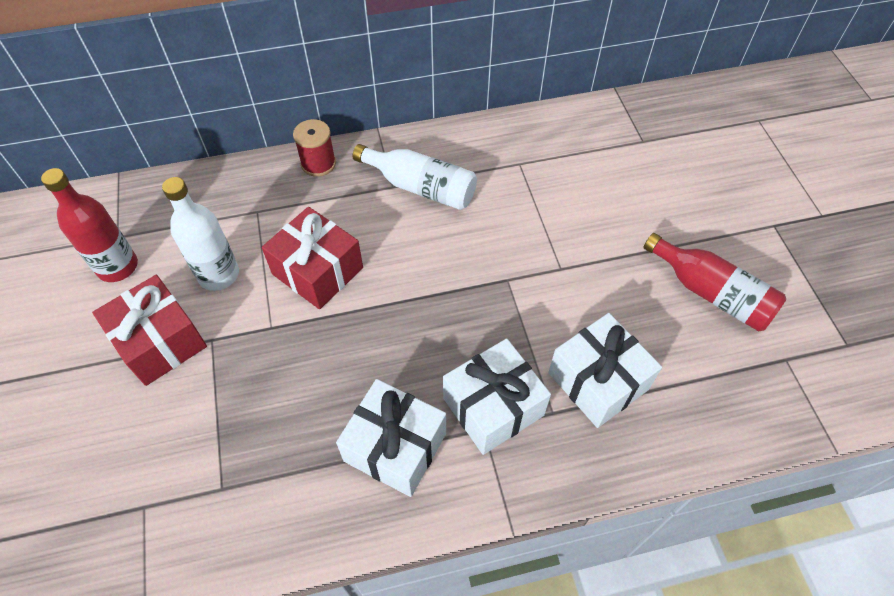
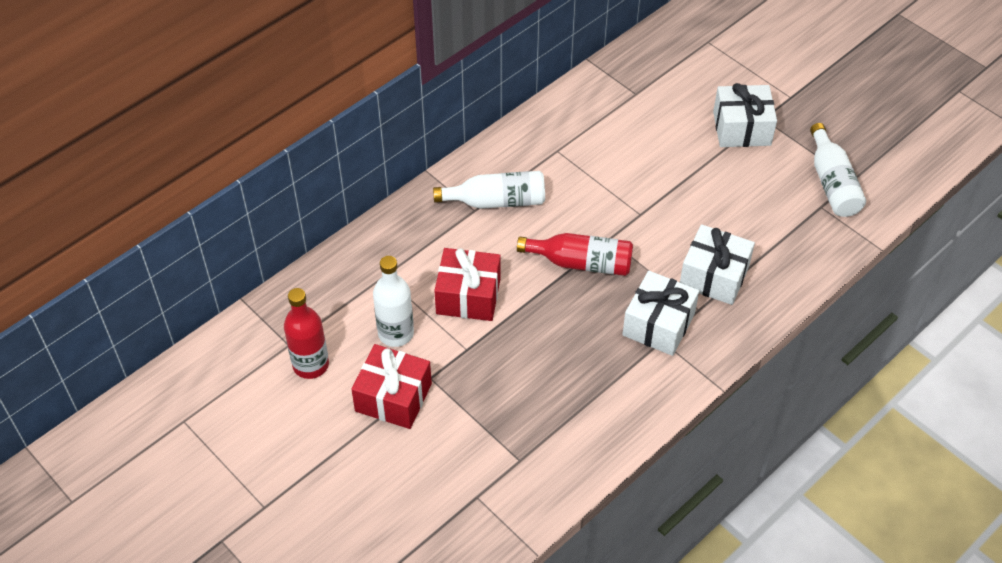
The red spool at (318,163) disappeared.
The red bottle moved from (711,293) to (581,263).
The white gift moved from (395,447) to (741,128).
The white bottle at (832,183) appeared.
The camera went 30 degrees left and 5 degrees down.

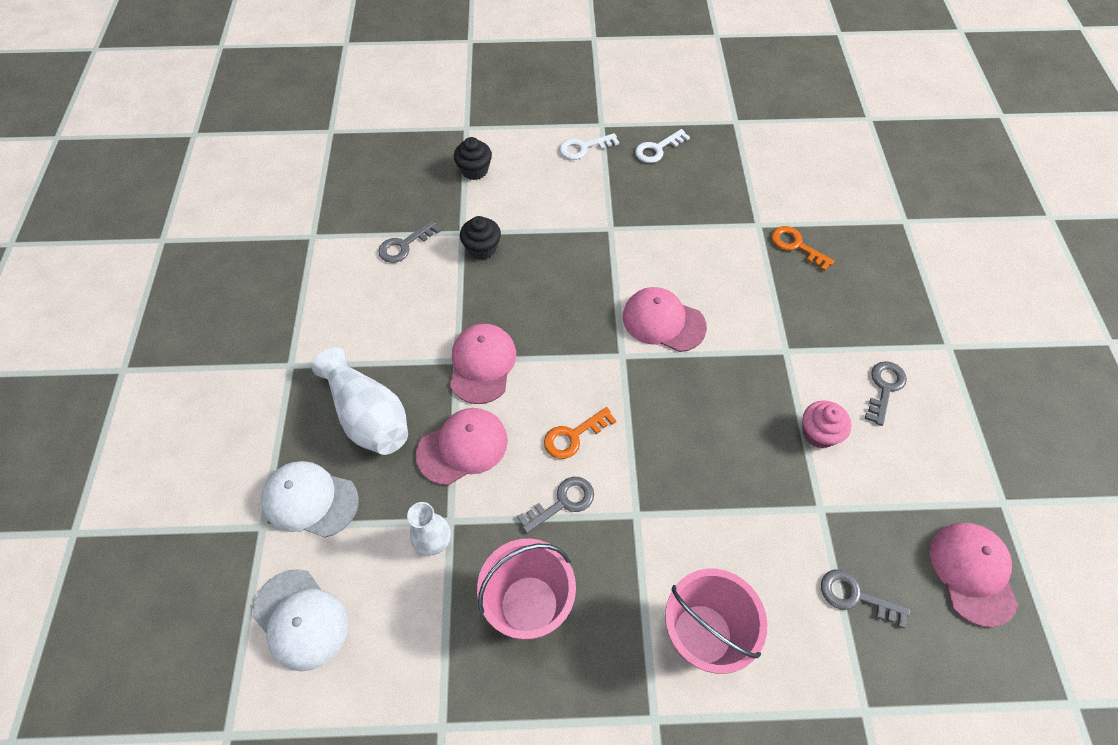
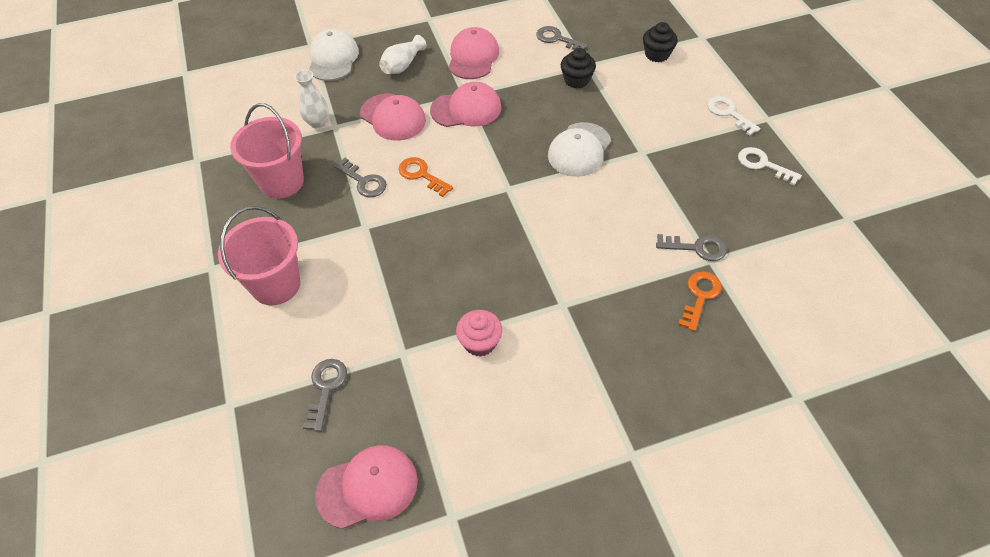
The pink cap moved from (663,321) to (473,57).
The white vase at (369,416) changed to 0.61 times the size.
The grey key moved from (884,388) to (697,248).
The white cap moved from (301,619) to (579,150).
The camera went 75 degrees right and 5 degrees down.

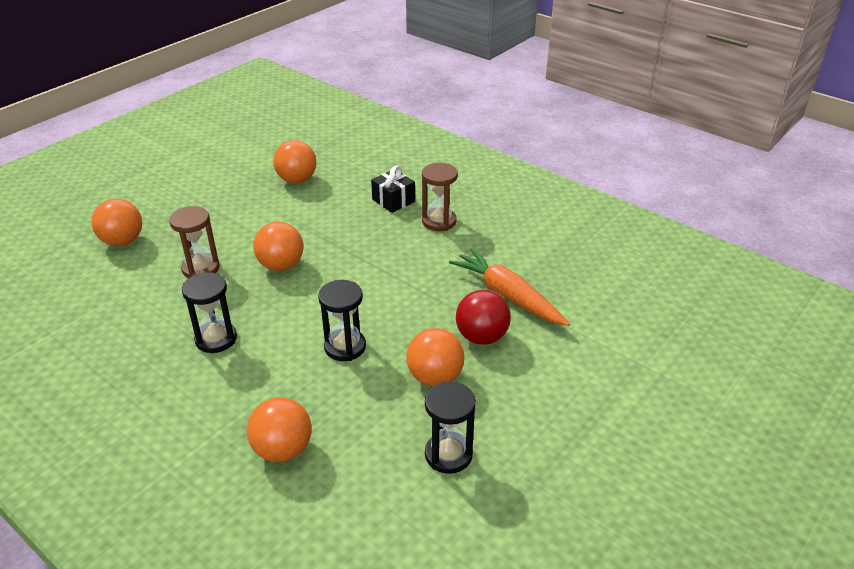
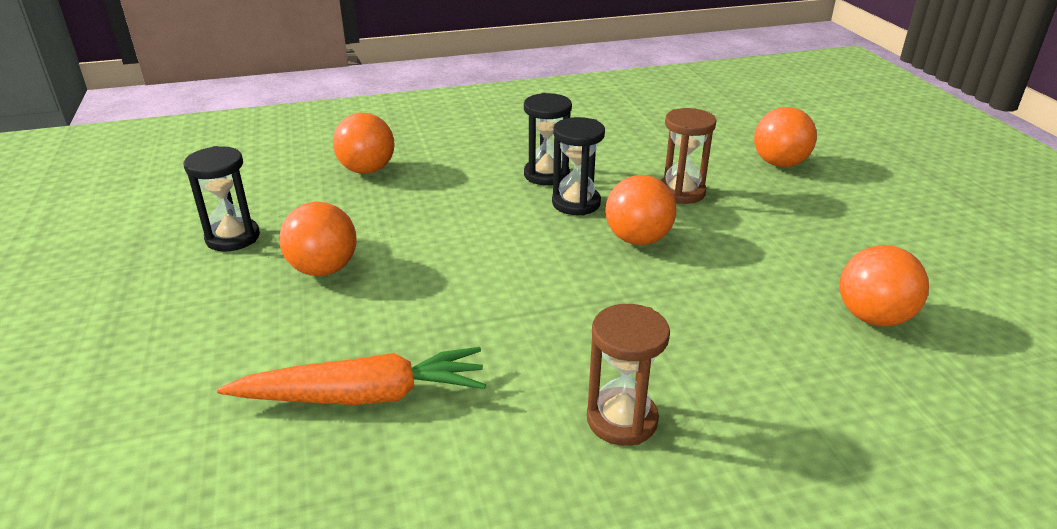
The black gift at (393,200) disappeared.
The black hourglass moved from (345,347) to (576,203).
The red ball at (481,337) disappeared.
The camera went 125 degrees right and 5 degrees down.

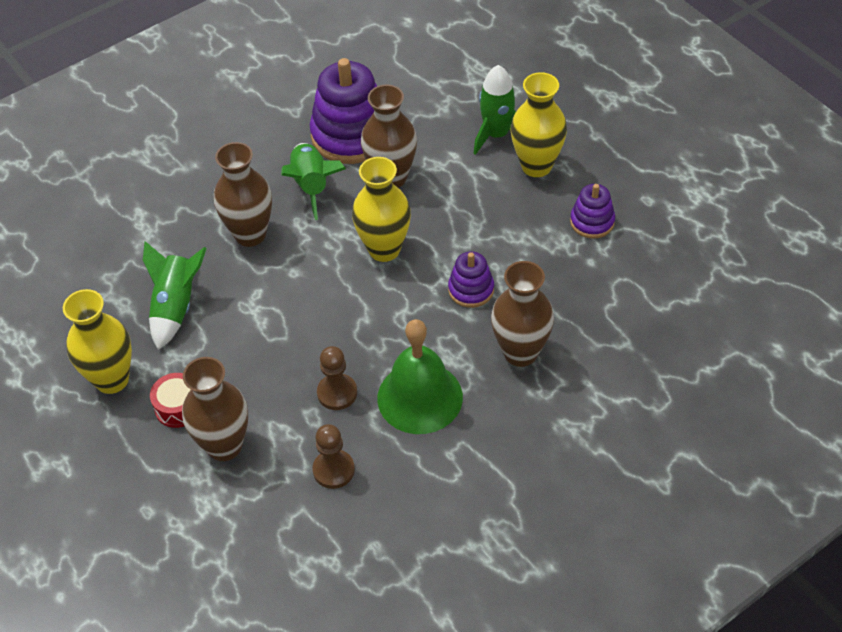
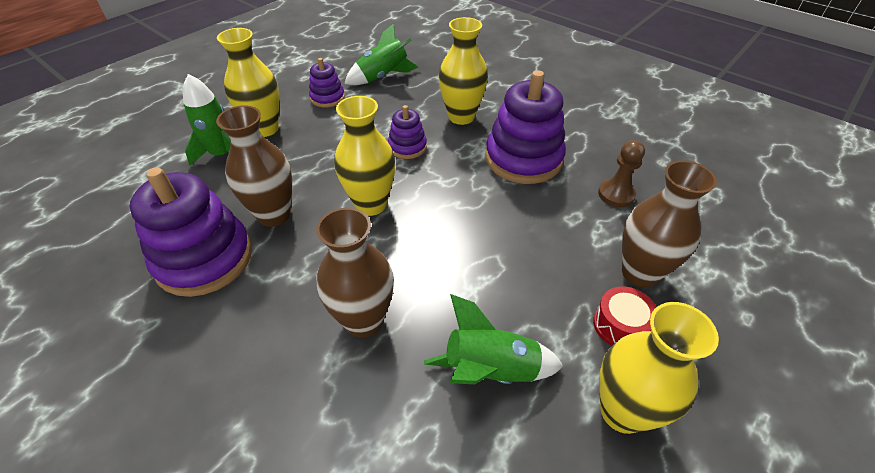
The green rocket moved from (311,186) to (382,77).
The brown vase at (520,353) became the yellow vase at (461,117).
The green bell at (420,397) was replaced by the purple stacking toy at (523,159).
The brown pawn at (337,393) disappeared.
The camera went 105 degrees left and 5 degrees down.

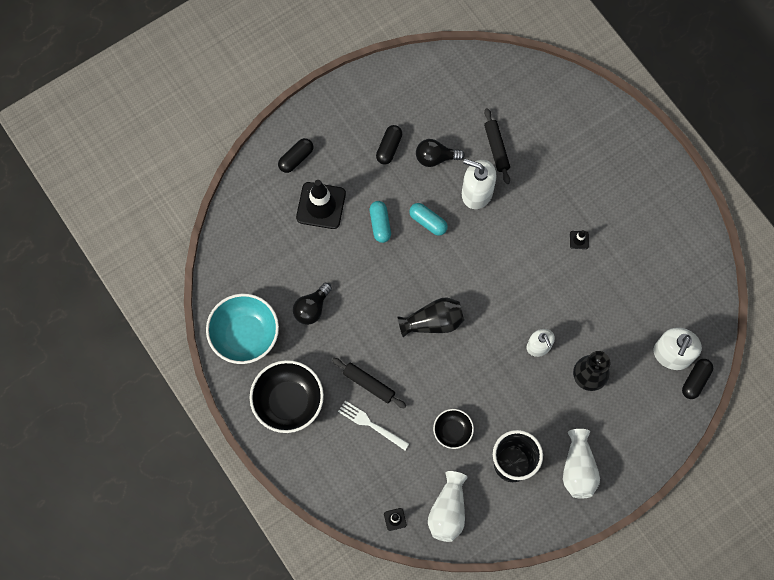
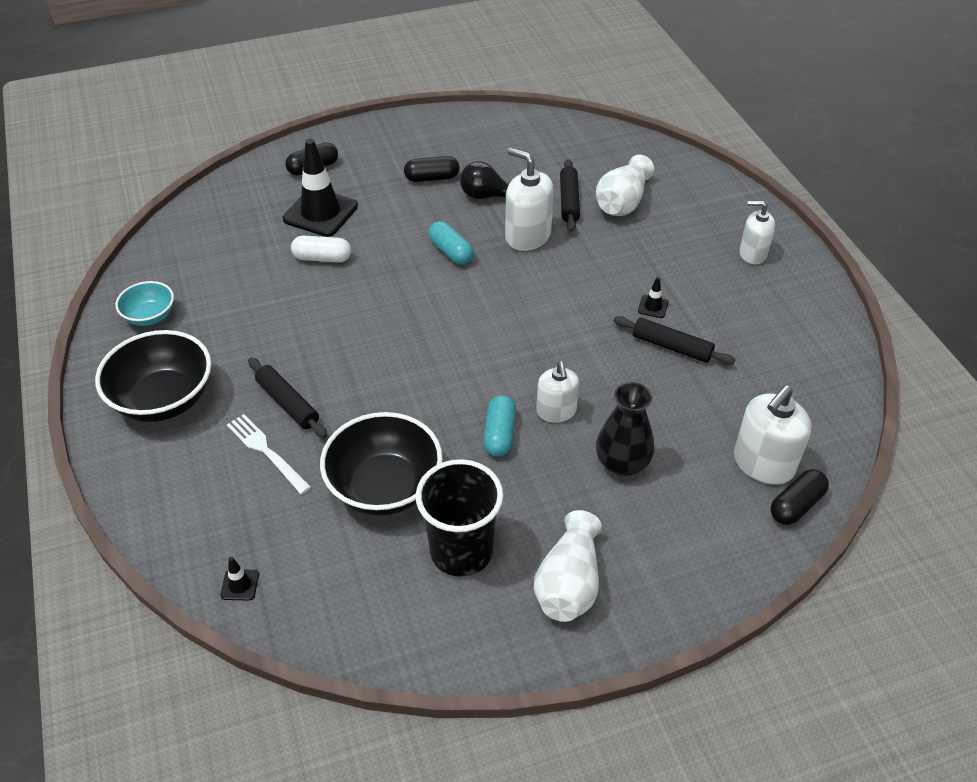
The black capsule at (389,148) turned 45 degrees clockwise.
The turquoise capsule moved from (380,224) to (499,434).
The black light bulb at (312,308) disappeared.
The turquoise bowl at (245,335) changed to 0.55 times the size.
The black vase at (433,322) disappeared.
The black bowl at (452,431) changed to 1.82 times the size.
The white vase moved from (448,511) to (622,202).
The white soap dispenser at (752,254) appeared.
The white capsule at (322,258) appeared.
The black rolling pin at (672,347) appeared.
The camera went 15 degrees right and 25 degrees down.

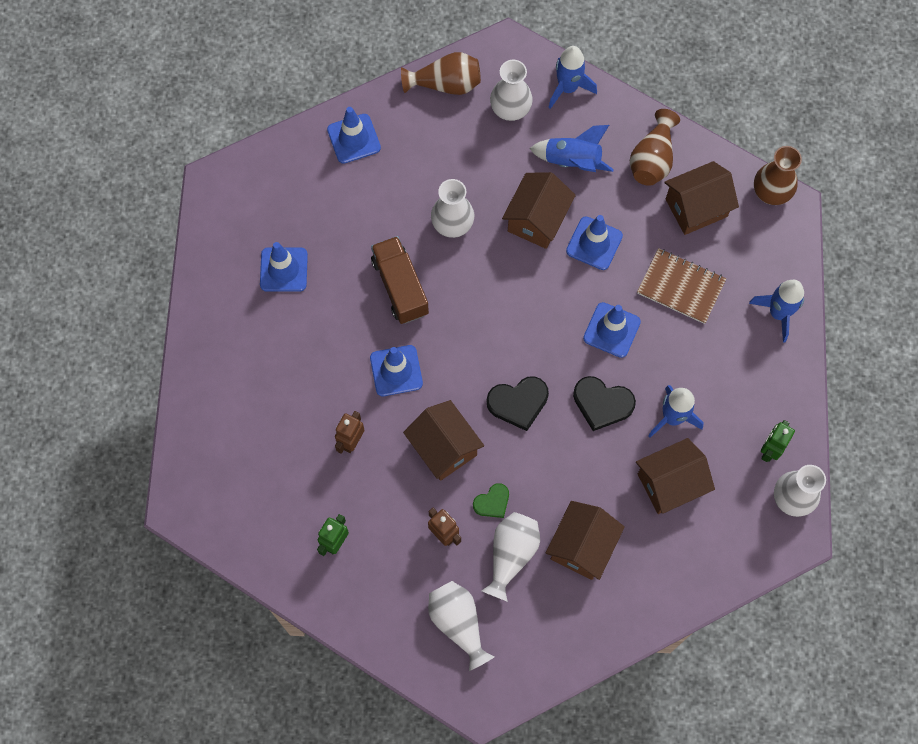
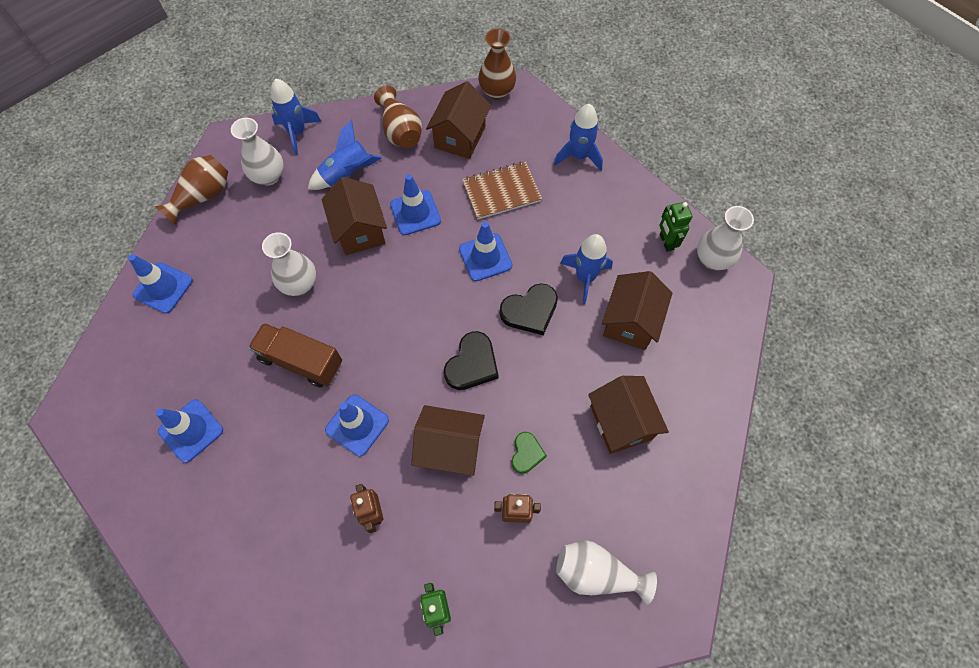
The white vase at (511,555) disappeared.
The camera went 45 degrees left and 5 degrees down.

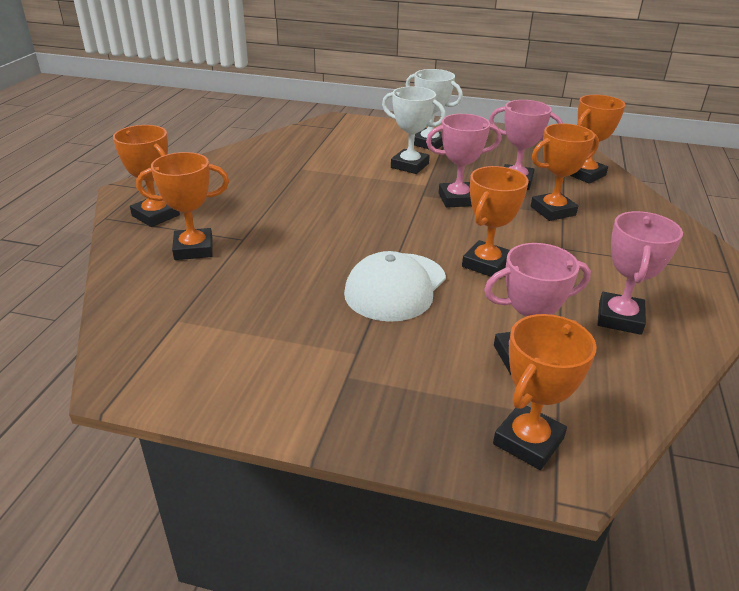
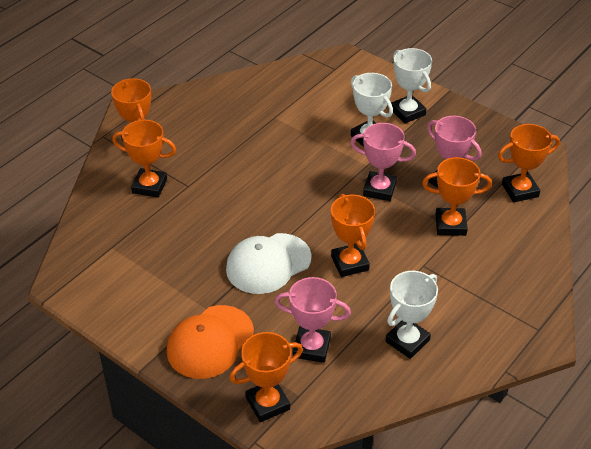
The orange trophy at (486,264) turned 75 degrees counterclockwise.
The pink trophy at (619,318) became the white trophy at (407,341).
The orange cap at (210,342) appeared.
The camera went 25 degrees right and 10 degrees up.

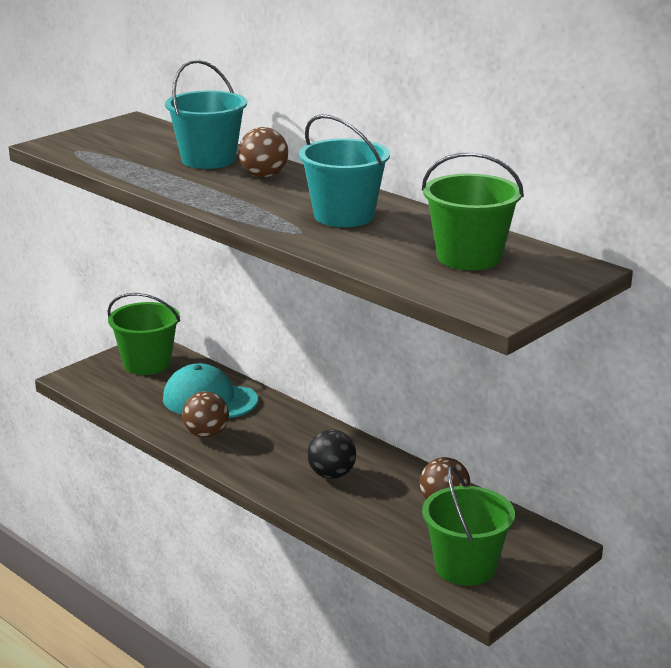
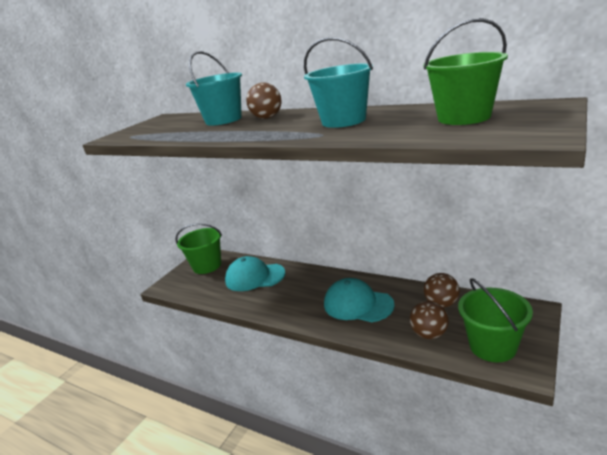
The brown ball moved from (206,434) to (429,334).
The black ball at (331,474) was replaced by the turquoise cap at (358,304).
The camera went 10 degrees left and 0 degrees up.

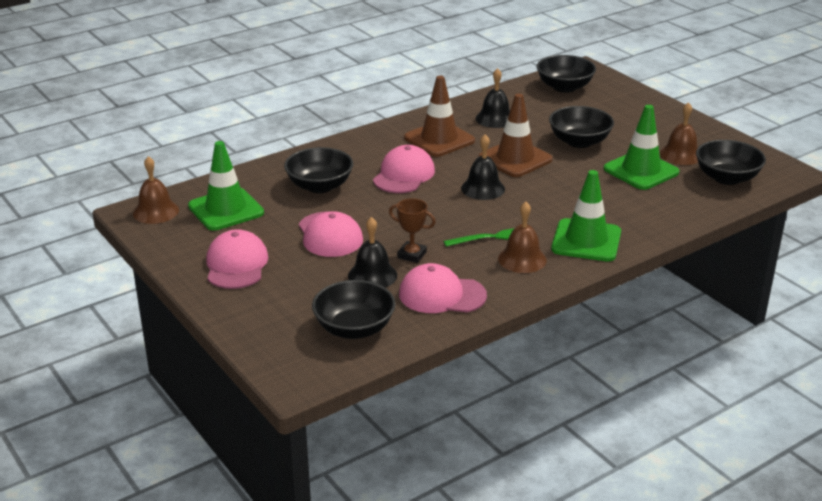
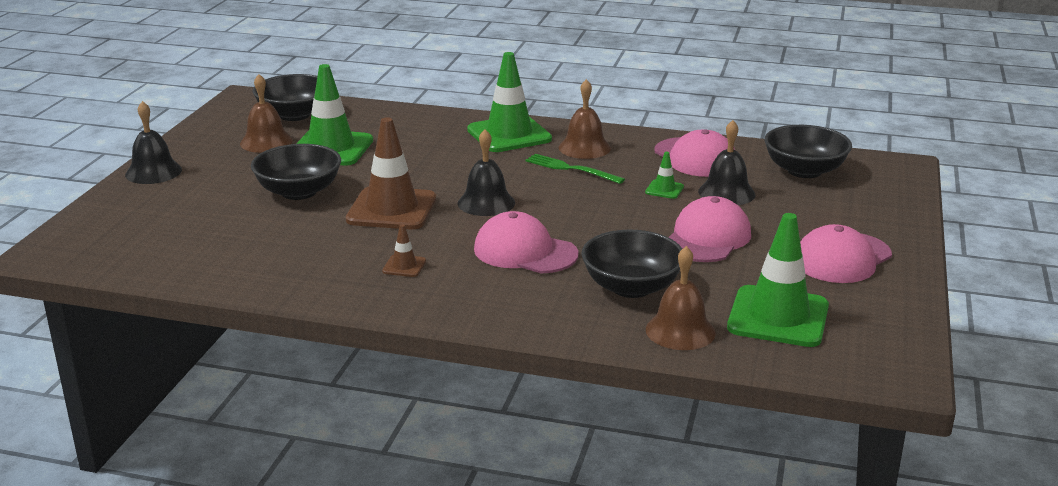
The black bowl at (564,87) disappeared.
The black bell moved from (495,118) to (153,172).
The brown traffic cone at (439,139) changed to 0.43 times the size.
The pink cap at (404,175) turned 45 degrees clockwise.
The brown bell moved from (156,211) to (680,331).
The brown trophy at (412,255) was replaced by the green traffic cone at (664,189).
The camera went 130 degrees left and 5 degrees down.

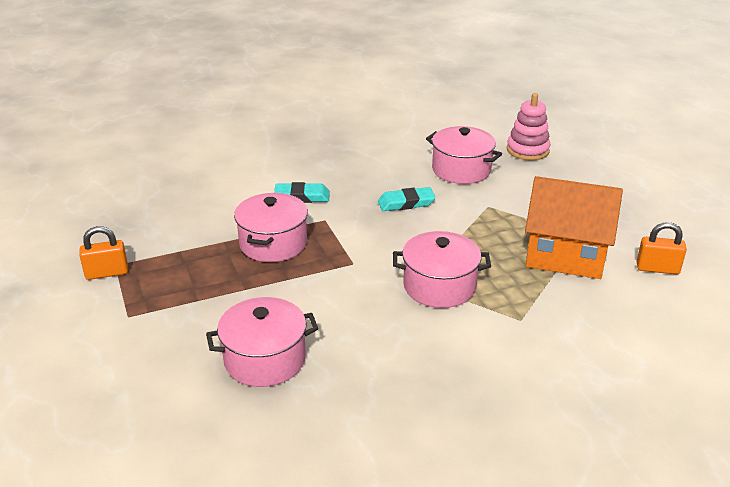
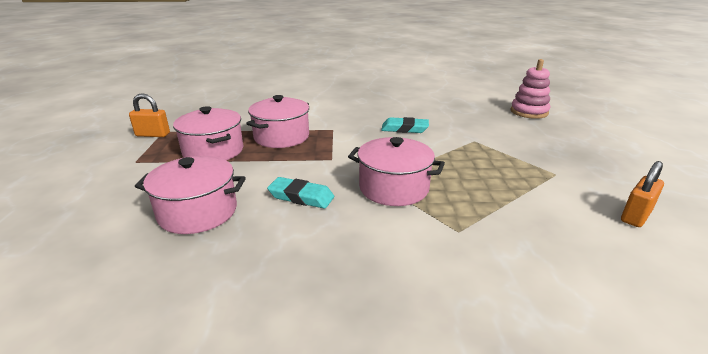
The pink pot moved from (461,170) to (213,151).
The orange house at (565,255) disappeared.
The turquoise eraser moved from (302,196) to (301,197).
The orange padlock at (657,269) turned 75 degrees counterclockwise.
The camera went 20 degrees right and 5 degrees down.

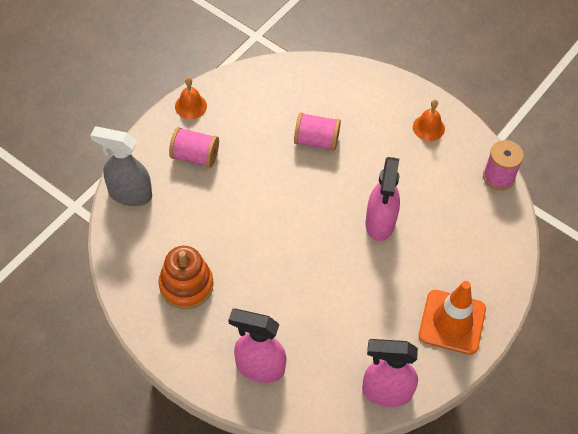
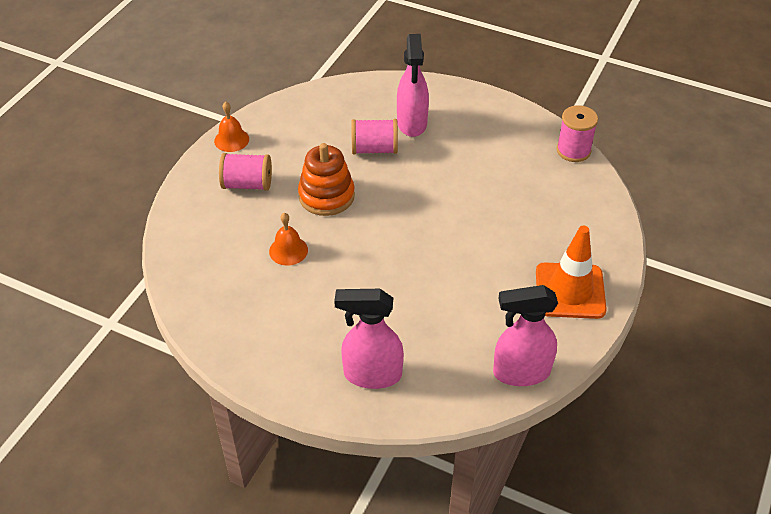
The orange bell moved from (428,127) to (288,250).
The grey spray bottle at (129,194) disappeared.
The pink spray bottle moved from (380,223) to (412,123).
The orange stacking toy moved from (186,285) to (326,196).
The camera went 10 degrees left and 10 degrees down.

